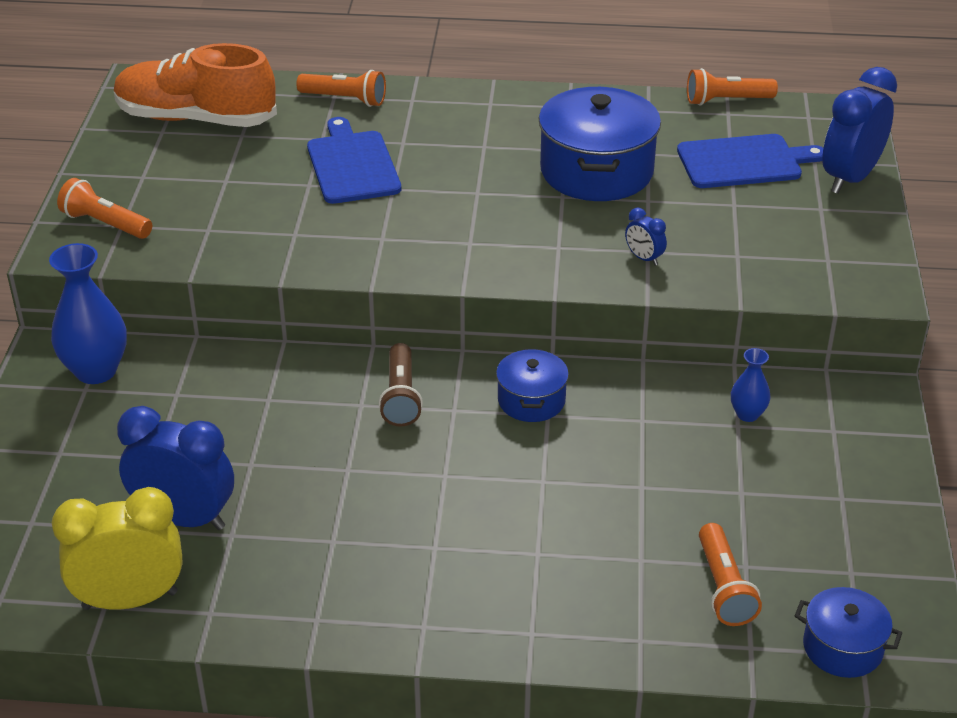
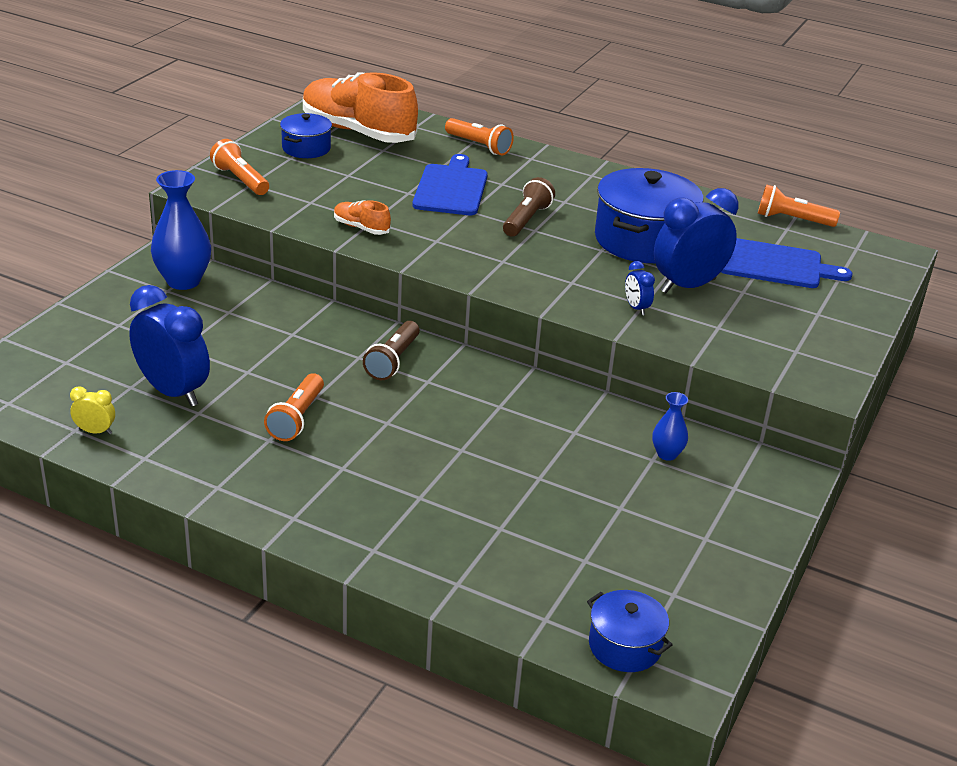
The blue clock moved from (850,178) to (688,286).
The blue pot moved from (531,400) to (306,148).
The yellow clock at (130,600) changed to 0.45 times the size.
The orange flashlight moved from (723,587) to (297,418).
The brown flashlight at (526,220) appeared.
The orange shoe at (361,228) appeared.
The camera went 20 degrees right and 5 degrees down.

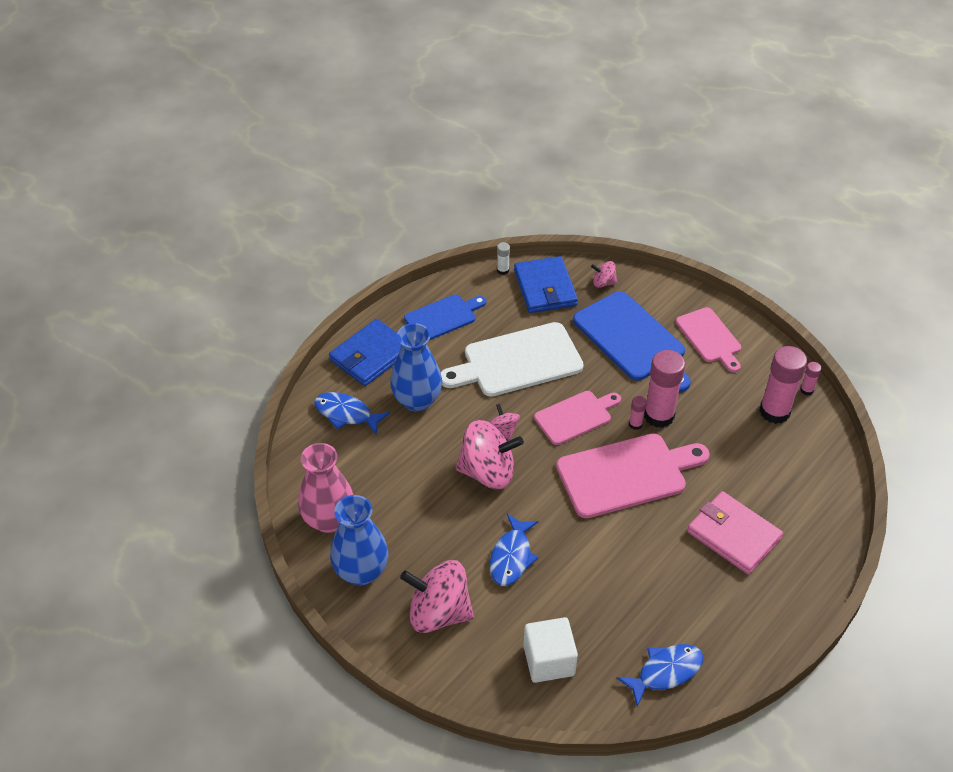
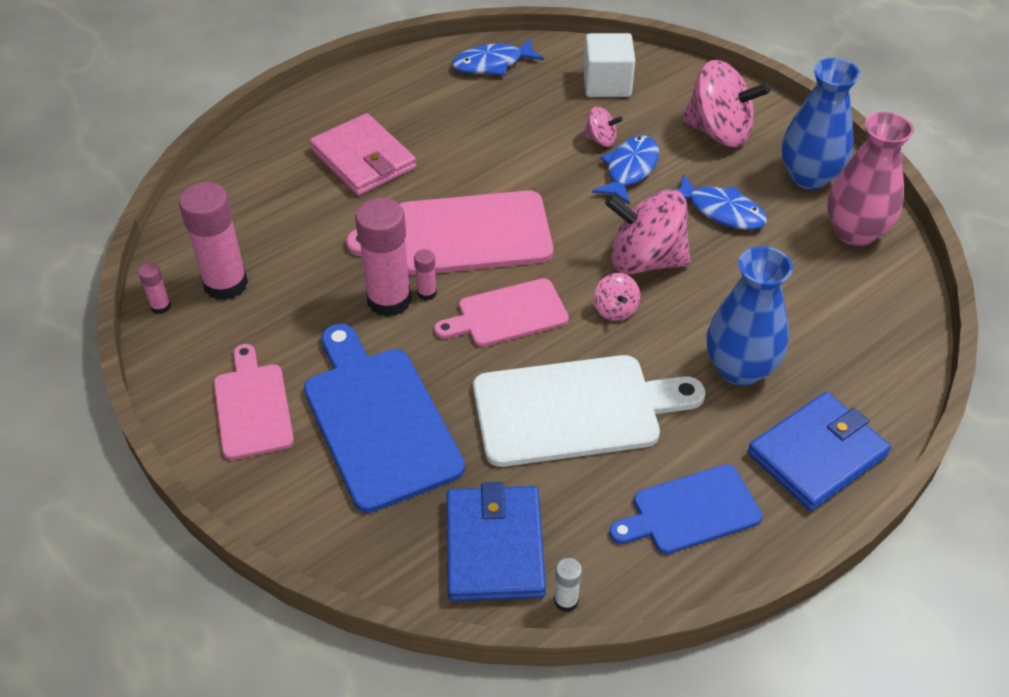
The pink spinning top moved from (603,283) to (601,140).
The blue fish moved from (346,414) to (721,211).
The camera went 170 degrees left and 0 degrees up.

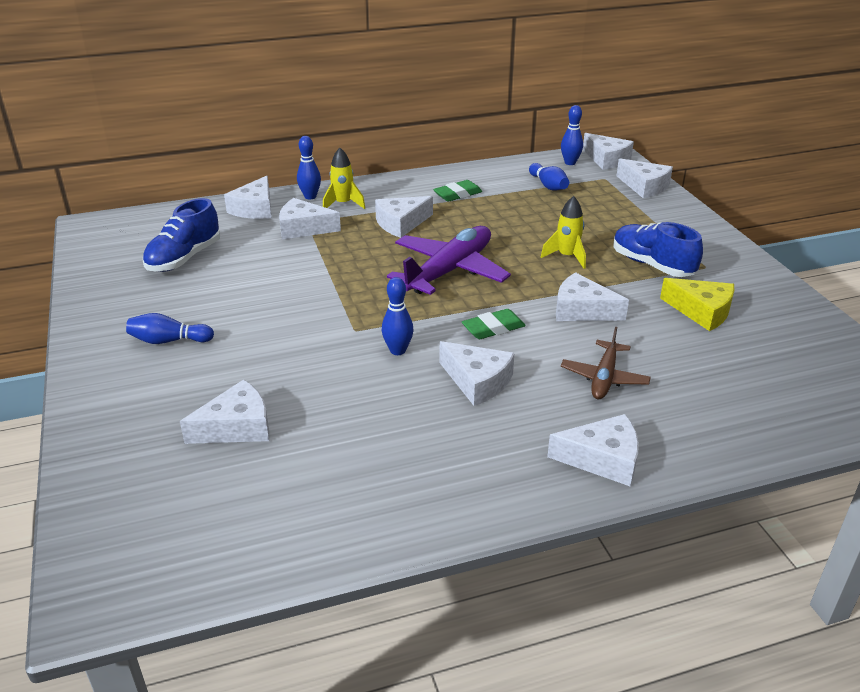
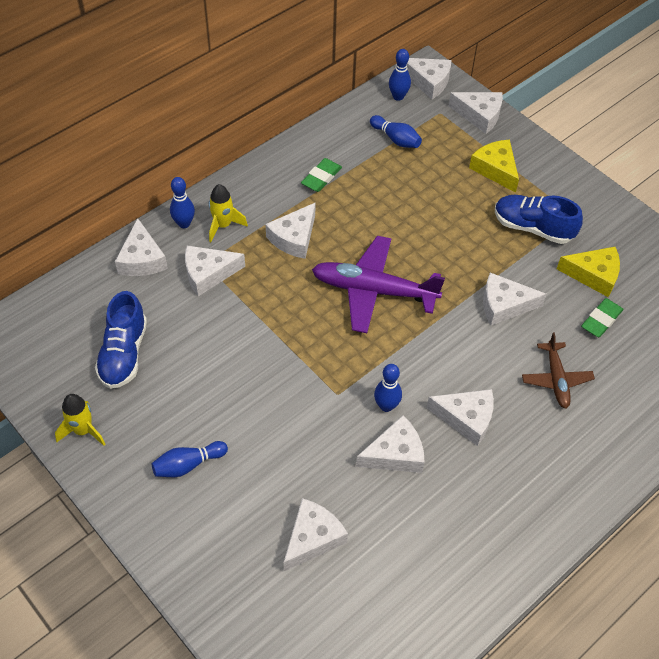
The yellow rocket moved from (567,257) to (83,430).
The purple plane at (450,271) turned 90 degrees counterclockwise.
The green eraser moved from (493,328) to (601,320).
The white cheese moved from (602,459) to (395,454).
The yellow cheese at (495,169) appeared.
The camera went 25 degrees left and 20 degrees up.

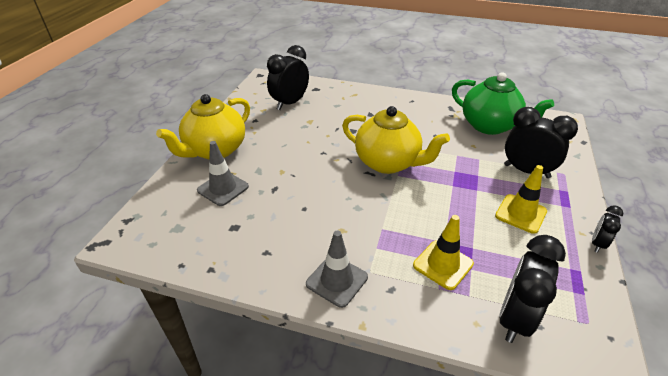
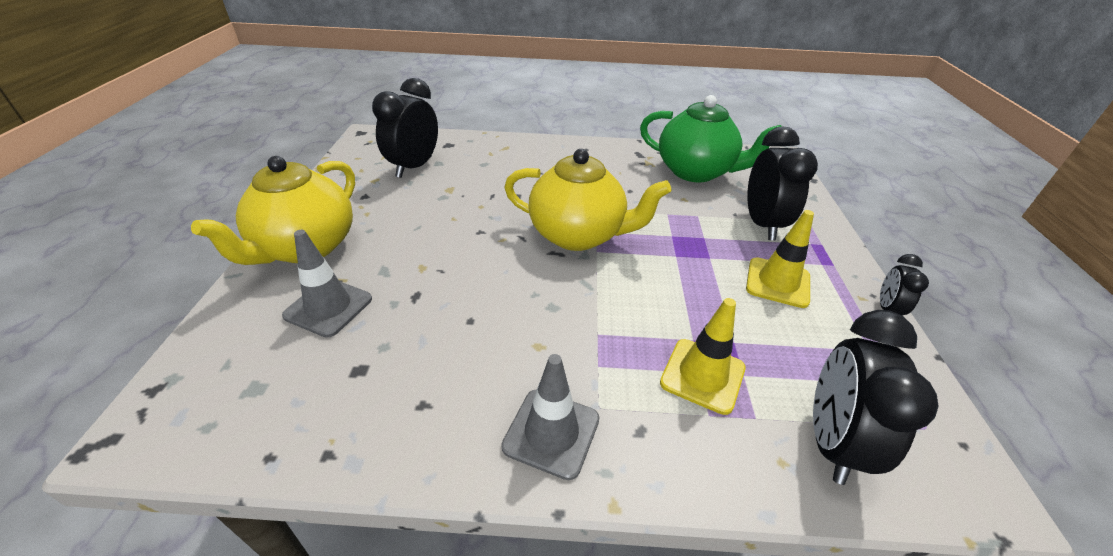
The black clock at (526,171) turned 75 degrees clockwise.
The camera went 15 degrees left and 0 degrees up.

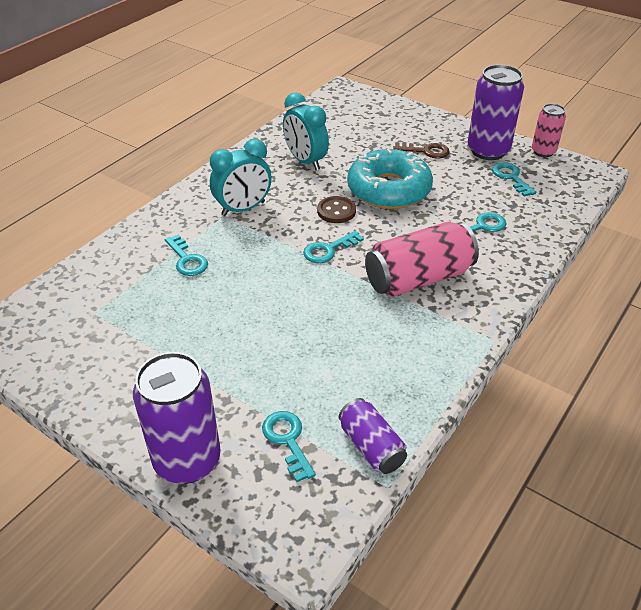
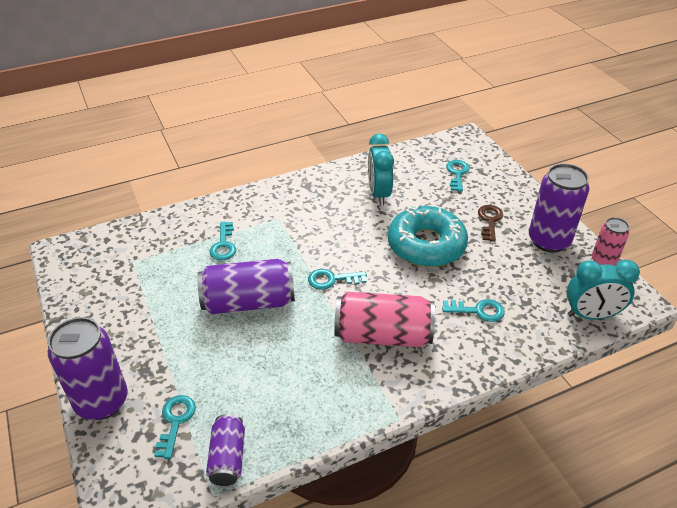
The turquoise clock moved from (243,209) to (591,315).
The brown key at (426,151) turned 120 degrees counterclockwise.
The turquoise key moved from (511,177) to (457,174).
The brown button at (336,211) disappeared.
The purple can at (248,302) appeared.
The camera went 30 degrees right and 0 degrees up.

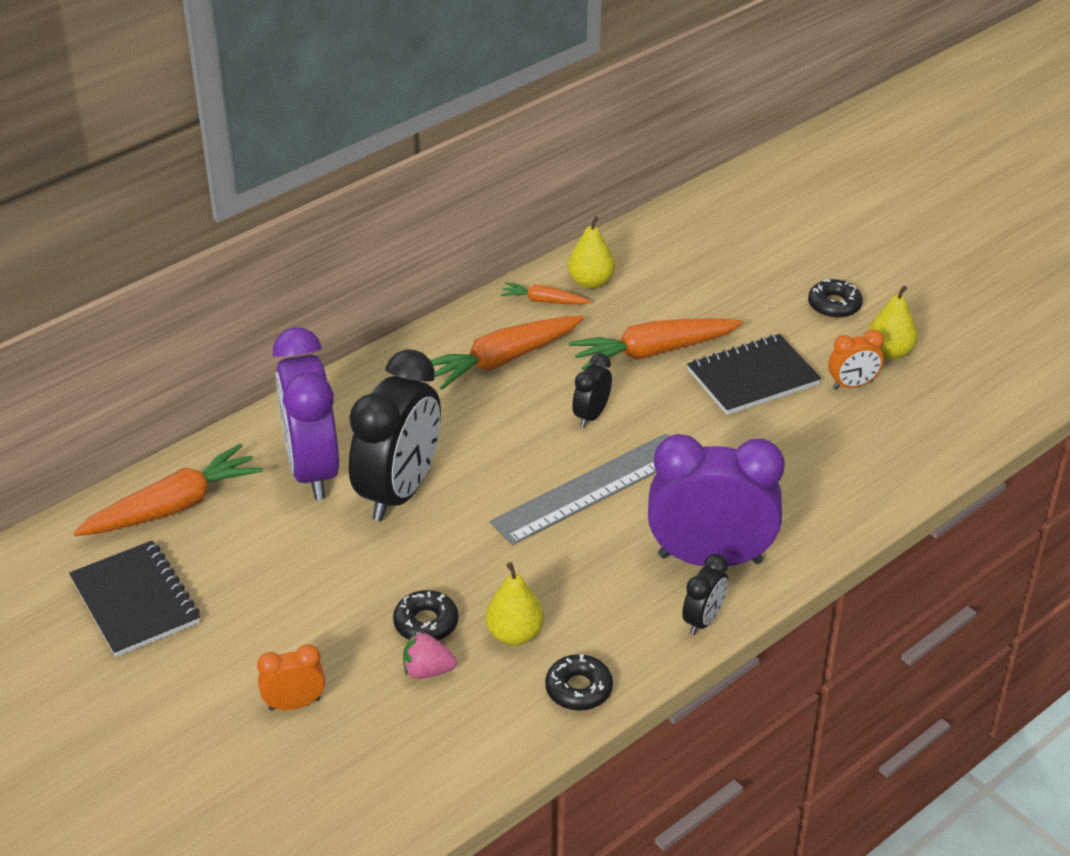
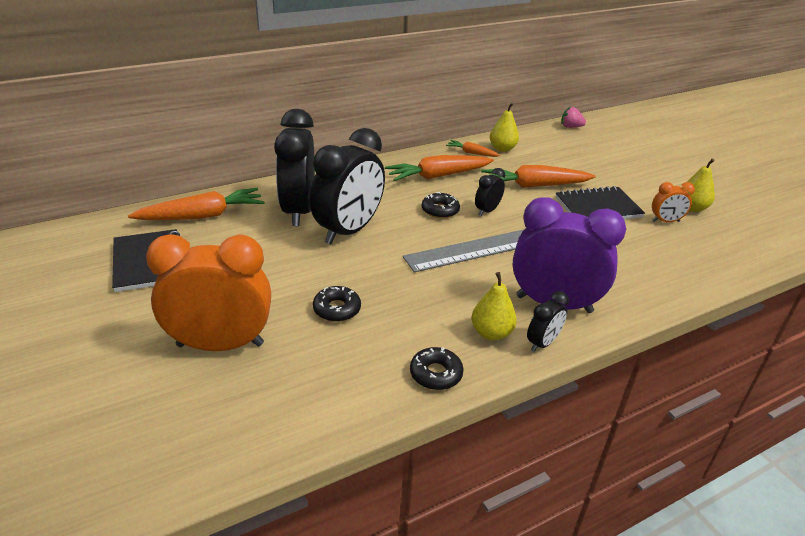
The black donut moved from (834,305) to (440,210).
The purple clock at (312,470) became the black clock at (298,211).
The yellow pear moved from (515,634) to (491,333).
The pink strawberry moved from (427,671) to (570,127).
The orange clock at (294,704) changed to 2.17 times the size.
The camera went 10 degrees right and 5 degrees down.

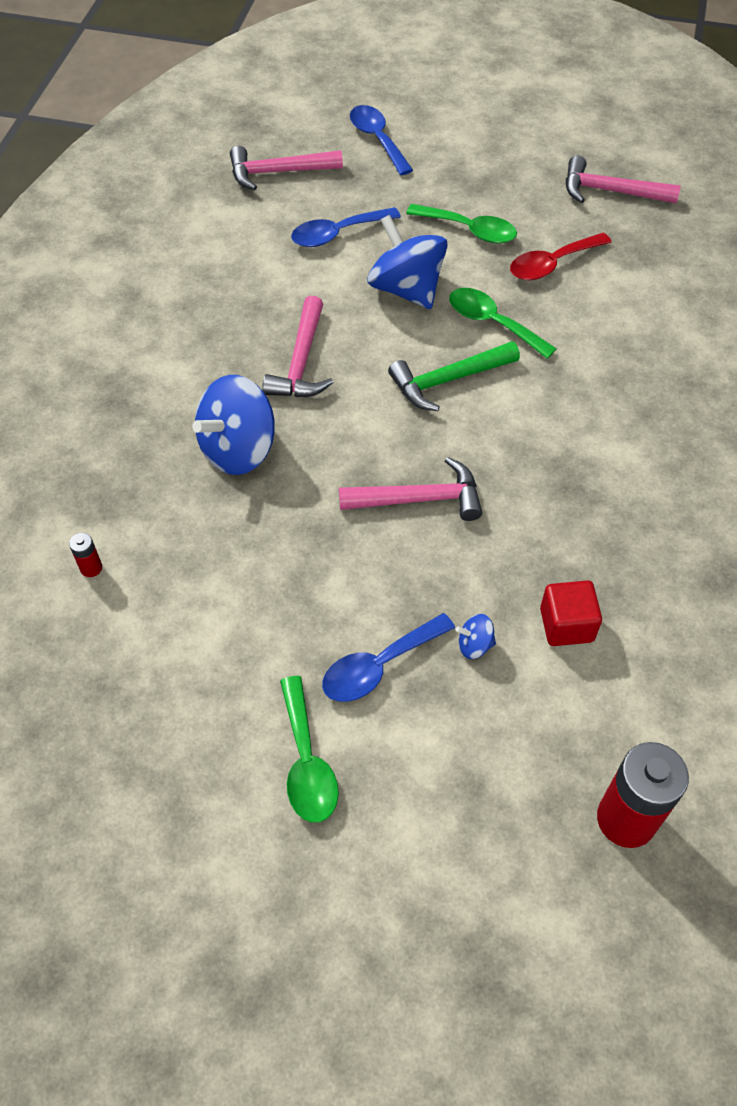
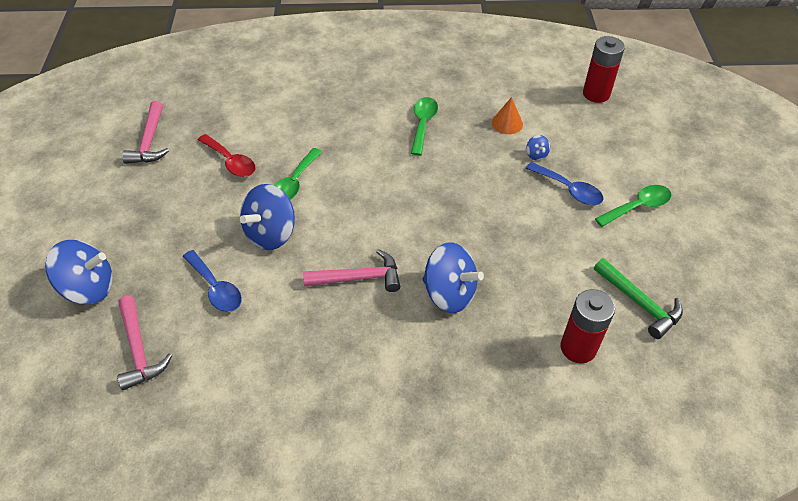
The blue spoon at (377,139) was replaced by the blue spinning top at (89,288).
The green spoon moved from (469,230) to (423,124).
The green hammer moved from (448,381) to (640,303).
The pink hammer at (420,499) disappeared.
The red battery at (91,568) changed to 2.34 times the size.
The red cube at (566,625) was replaced by the orange cone at (507,123).
The camera went 105 degrees left and 5 degrees down.

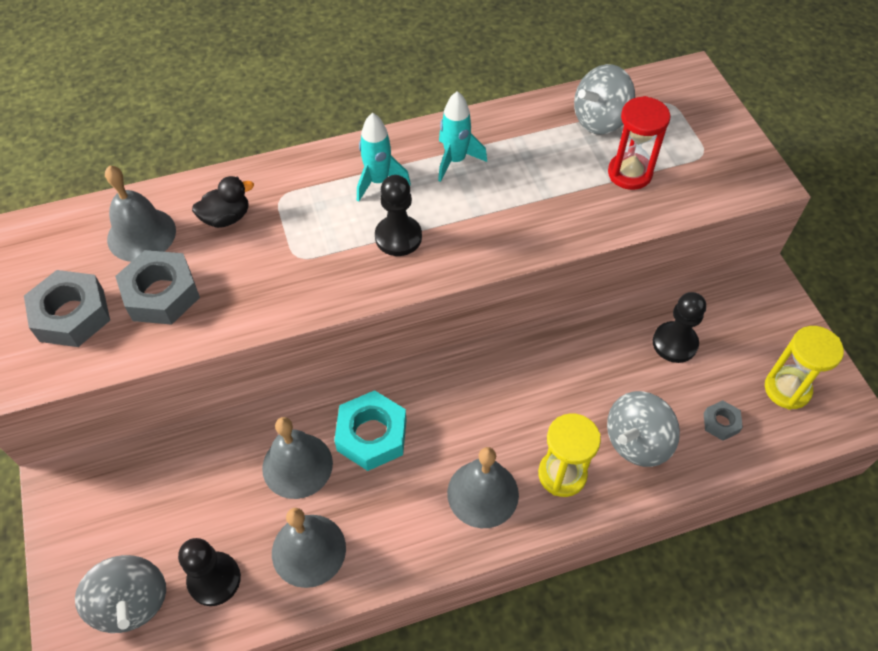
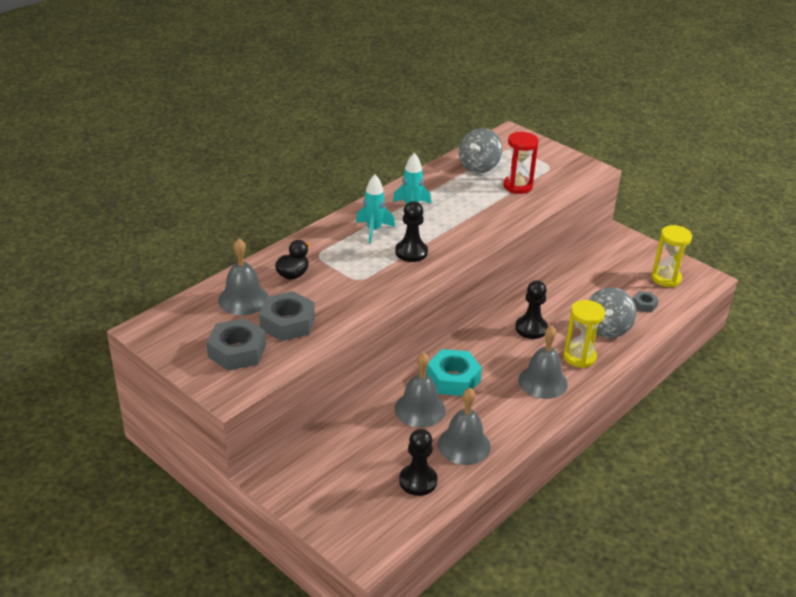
The black pawn moved from (674,343) to (531,328).
The grey spinning top at (131,602) disappeared.
The camera went 30 degrees left and 20 degrees down.

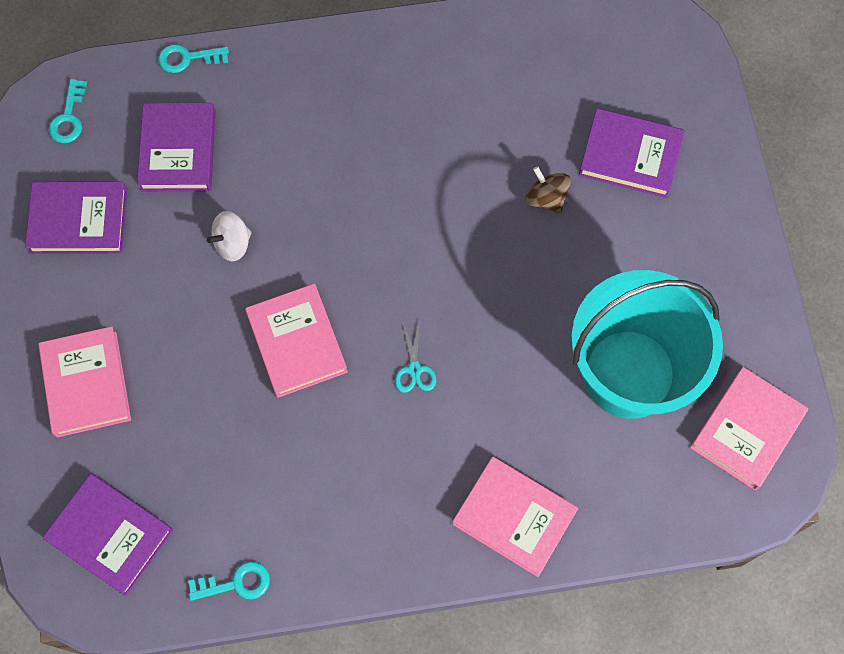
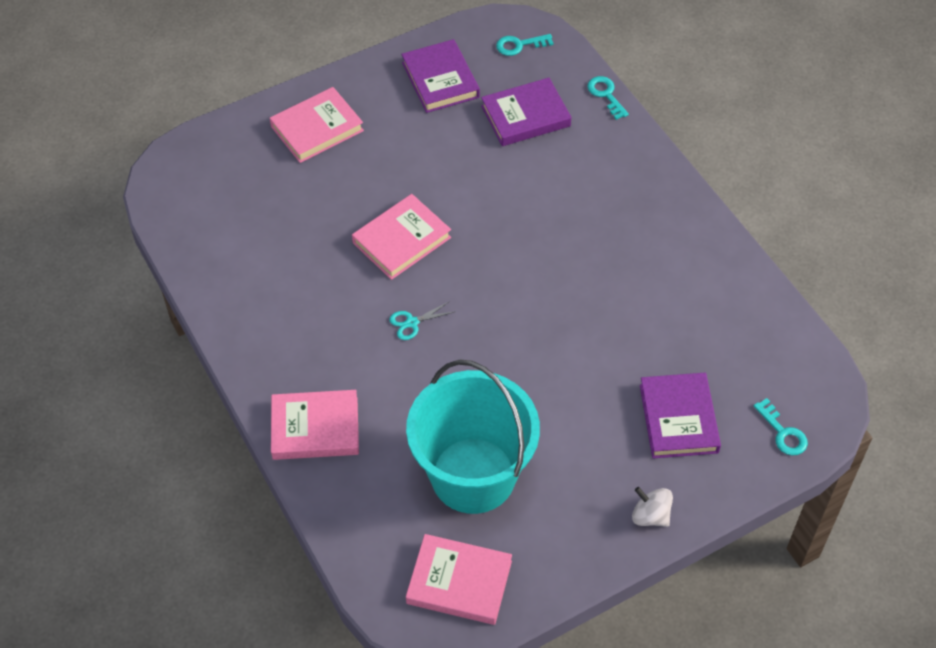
The brown spinning top at (546,198) disappeared.
The white spinning top moved from (232,244) to (650,515).
The pink book at (514,517) turned 75 degrees clockwise.
The purple book at (110,535) disappeared.
The turquoise key moved from (236,583) to (783,432).
The camera went 70 degrees right and 15 degrees down.

